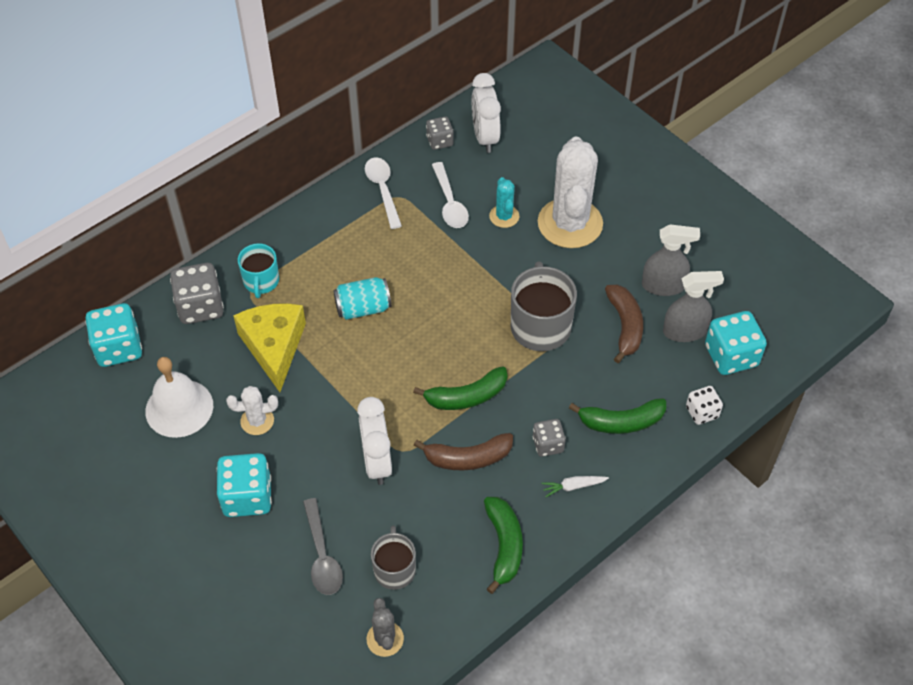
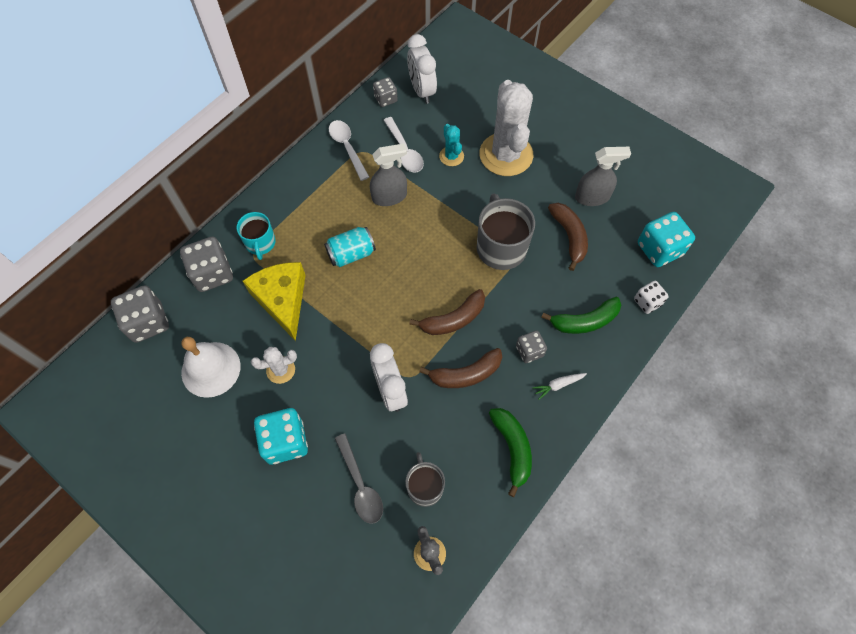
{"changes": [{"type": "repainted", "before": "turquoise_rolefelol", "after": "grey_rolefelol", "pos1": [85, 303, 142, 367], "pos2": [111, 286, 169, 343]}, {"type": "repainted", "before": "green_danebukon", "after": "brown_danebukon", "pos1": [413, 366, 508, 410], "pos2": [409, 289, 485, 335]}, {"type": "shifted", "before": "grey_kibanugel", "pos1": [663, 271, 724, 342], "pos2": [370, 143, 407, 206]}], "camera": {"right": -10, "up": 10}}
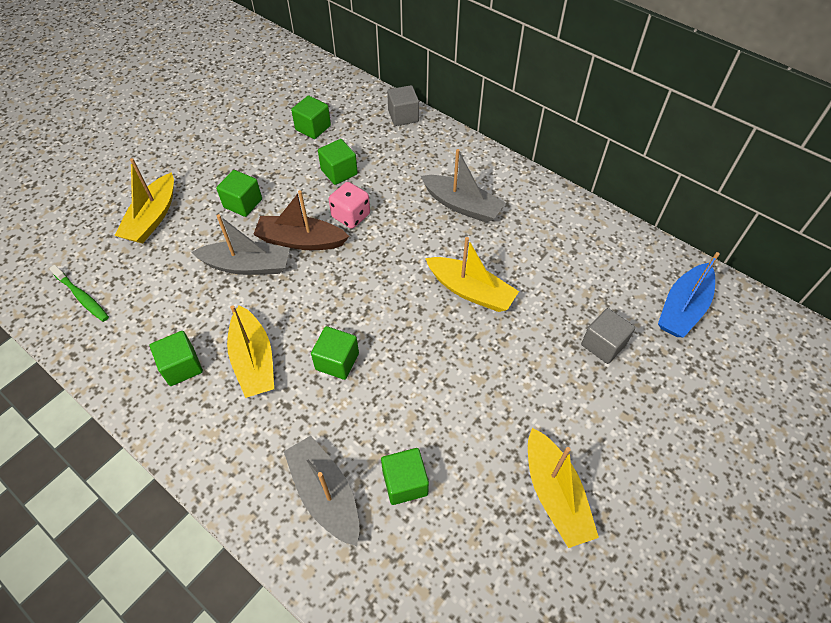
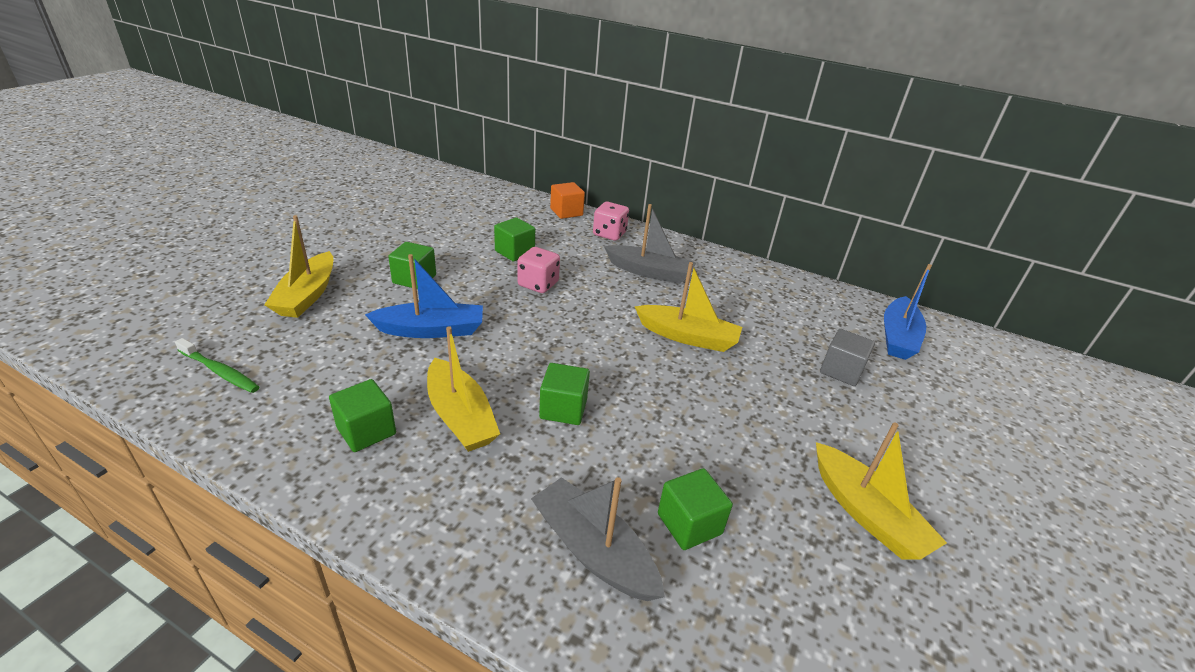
{"changes": [{"type": "repainted", "before": "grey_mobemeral", "after": "blue_mobemeral", "pos1": [191, 214, 290, 275], "pos2": [365, 254, 483, 338]}, {"type": "gone", "before": "brown_mobemeral", "pos1": [253, 190, 349, 250]}, {"type": "gone", "before": "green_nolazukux", "pos1": [291, 95, 331, 139]}, {"type": "repainted", "before": "grey_nolazukux", "after": "orange_nolazukux", "pos1": [387, 85, 419, 126], "pos2": [550, 182, 585, 219]}, {"type": "new", "after": "pink_rolefelol", "pos2": [593, 202, 629, 241]}], "camera": {"right": -15, "up": -20}}
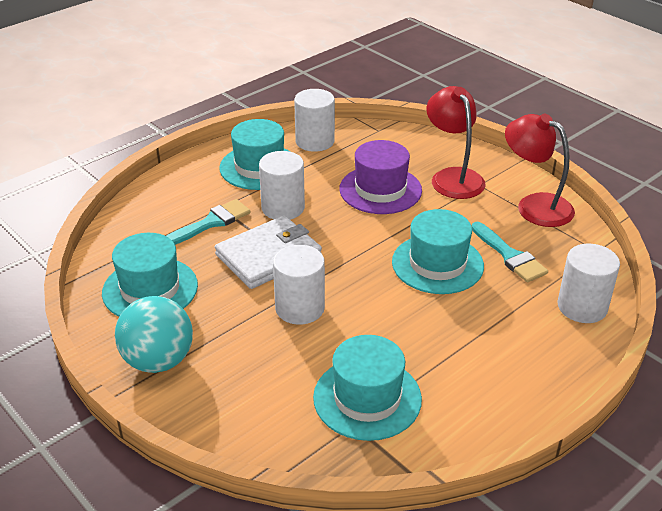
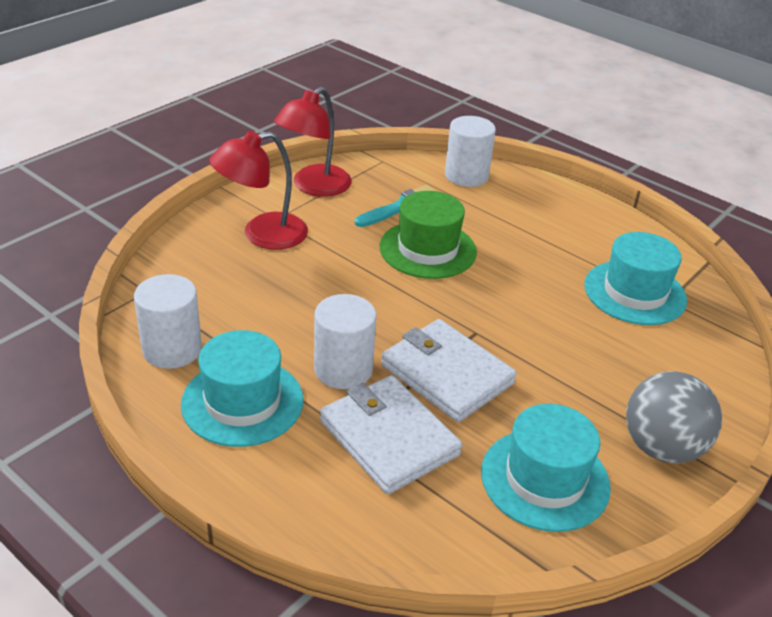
{"changes": [{"type": "repainted", "before": "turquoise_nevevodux", "after": "grey_nevevodux", "pos1": [115, 296, 193, 373], "pos2": [626, 371, 722, 464]}, {"type": "swapped", "before": "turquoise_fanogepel", "after": "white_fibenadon", "pos1": [166, 199, 251, 245], "pos2": [320, 375, 462, 494]}, {"type": "gone", "before": "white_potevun", "pos1": [273, 245, 325, 325]}, {"type": "gone", "before": "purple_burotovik", "pos1": [339, 140, 422, 214]}, {"type": "repainted", "before": "turquoise_burotovik", "after": "green_burotovik", "pos1": [392, 209, 484, 294], "pos2": [380, 191, 477, 279]}], "camera": {"right": -100, "up": 0}}
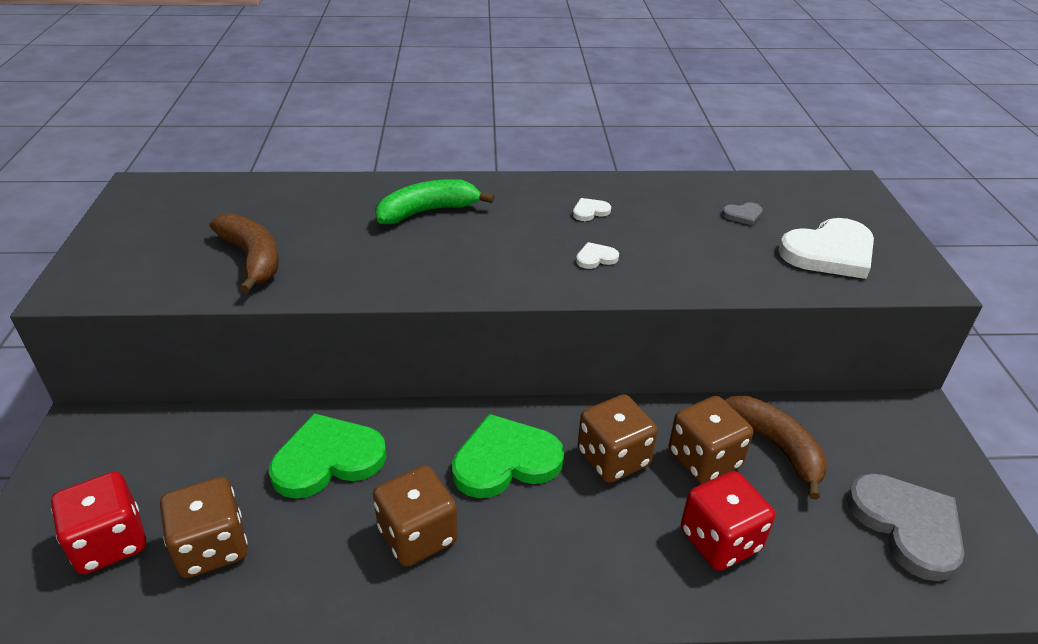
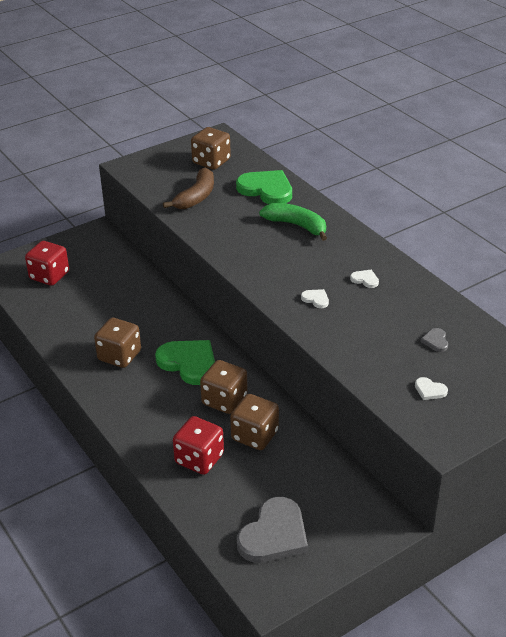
{"changes": [{"type": "shifted", "before": "brown_rolefelol", "pos1": [160, 477, 248, 578], "pos2": [191, 127, 231, 170]}, {"type": "shifted", "before": "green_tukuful", "pos1": [269, 413, 387, 499], "pos2": [236, 170, 292, 204]}, {"type": "rotated", "before": "grey_tukuful", "pos1": [722, 202, 763, 226], "pos2": [421, 328, 448, 352], "turn": 45}, {"type": "gone", "before": "brown_danebukon", "pos1": [724, 395, 827, 500]}, {"type": "scaled", "before": "white_tukuful", "pos1": [779, 218, 874, 279], "pos2": [415, 377, 448, 400], "scale": 0.43}], "camera": {"right": 60, "up": 0}}
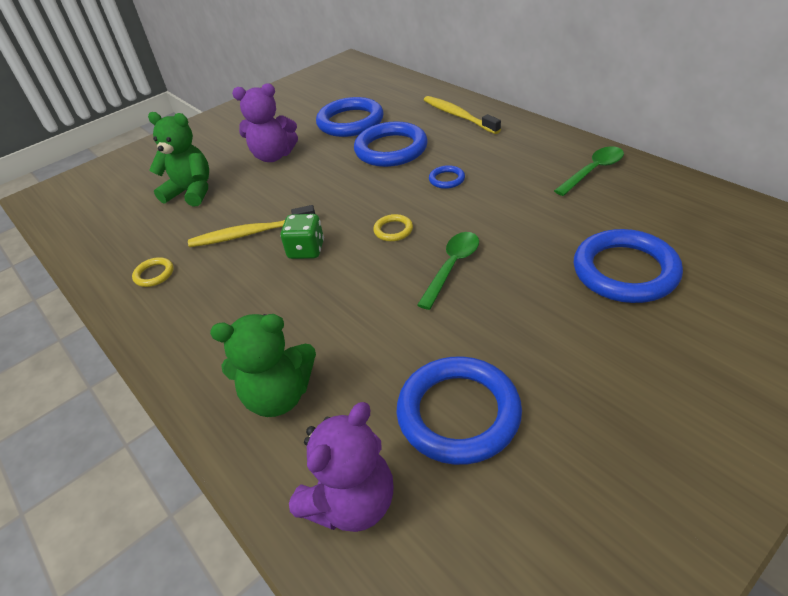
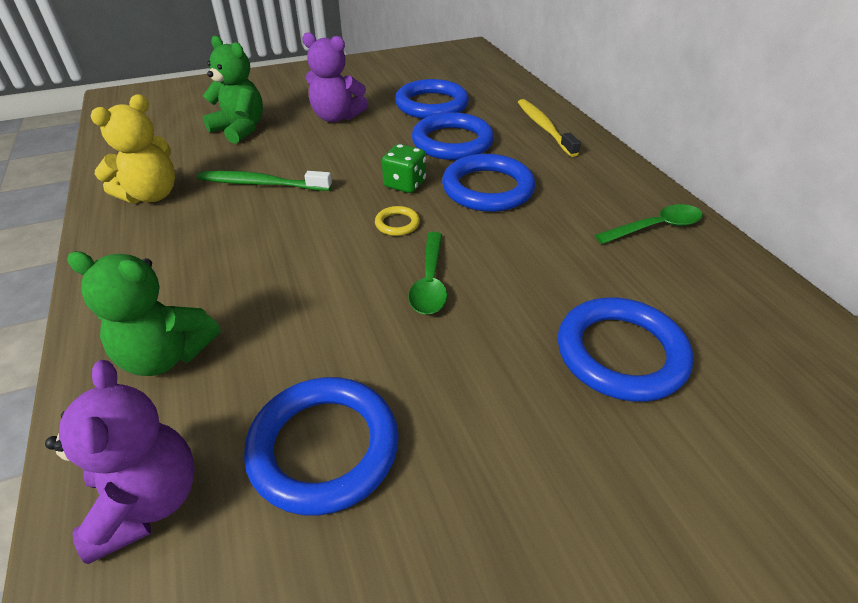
{"changes": [{"type": "swapped", "before": "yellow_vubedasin", "after": "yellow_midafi", "pos1": [132, 257, 174, 287], "pos2": [91, 94, 175, 204]}, {"type": "repainted", "before": "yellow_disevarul", "after": "green_disevarul", "pos1": [188, 205, 315, 247], "pos2": [197, 171, 332, 191]}, {"type": "shifted", "before": "green_rolefelol", "pos1": [280, 214, 324, 259], "pos2": [382, 144, 426, 193]}, {"type": "rotated", "before": "purple_midafi", "pos1": [289, 402, 394, 532], "pos2": [45, 360, 195, 564], "turn": -75}, {"type": "rotated", "before": "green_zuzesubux", "pos1": [417, 232, 479, 310], "pos2": [408, 232, 447, 315], "turn": 135}, {"type": "scaled", "before": "blue_vubedasin", "pos1": [429, 165, 465, 189], "pos2": [442, 154, 535, 212], "scale": 2.22}], "camera": {"right": 15, "up": 0}}
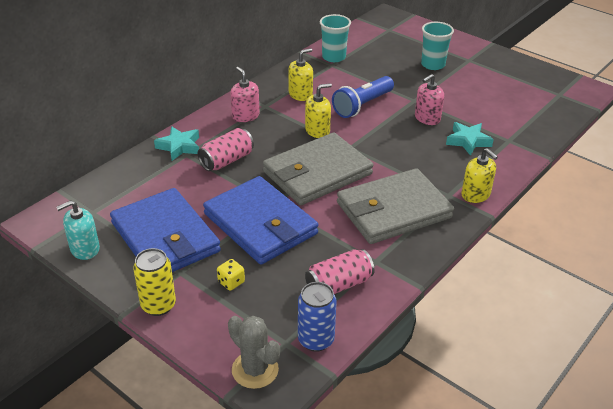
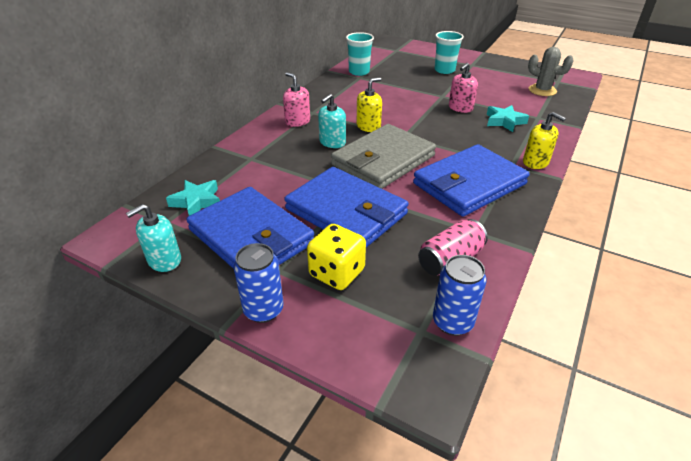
{"changes": [{"type": "repainted", "before": "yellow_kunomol", "after": "blue_kunomol", "pos1": [133, 248, 176, 316], "pos2": [234, 243, 283, 323]}, {"type": "shifted", "before": "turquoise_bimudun", "pos1": [154, 126, 199, 161], "pos2": [166, 180, 220, 216]}, {"type": "gone", "before": "pink_kunomol", "pos1": [198, 128, 254, 171]}, {"type": "scaled", "before": "yellow_rolefelol", "pos1": [217, 259, 245, 291], "pos2": [307, 224, 366, 290], "scale": 1.91}, {"type": "shifted", "before": "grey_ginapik", "pos1": [228, 316, 280, 389], "pos2": [528, 47, 574, 96]}, {"type": "gone", "before": "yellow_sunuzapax", "pos1": [289, 48, 313, 101]}, {"type": "gone", "before": "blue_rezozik", "pos1": [332, 76, 394, 118]}, {"type": "repainted", "before": "grey_fibenadon", "after": "blue_fibenadon", "pos1": [337, 168, 454, 244], "pos2": [413, 144, 530, 217]}, {"type": "new", "after": "turquoise_sunuzapax", "pos2": [318, 94, 346, 148]}], "camera": {"right": -10, "up": 0}}
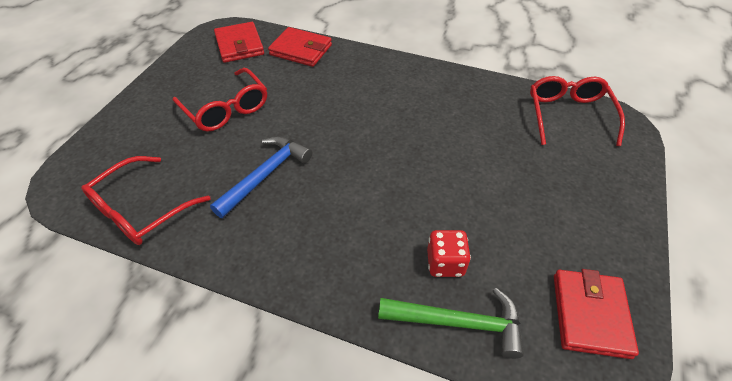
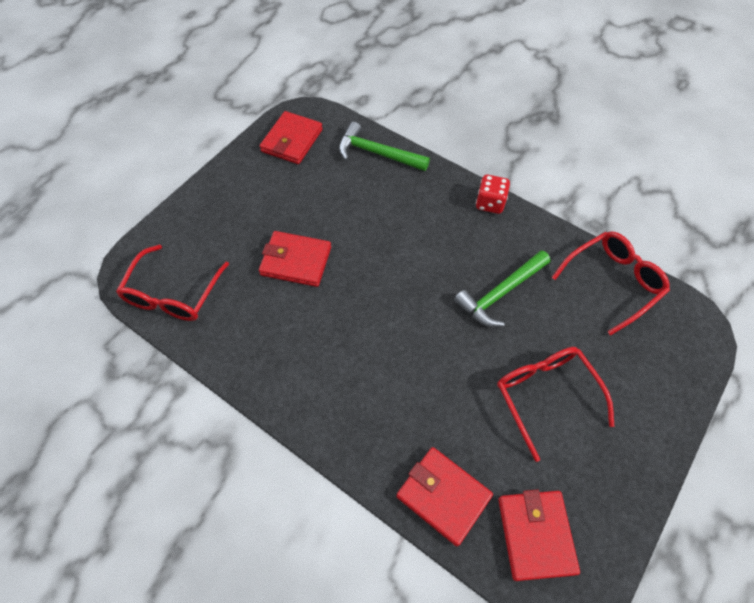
{"changes": [{"type": "repainted", "before": "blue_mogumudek", "after": "green_mogumudek", "pos1": [210, 136, 312, 218], "pos2": [454, 250, 551, 327]}, {"type": "shifted", "before": "red_rolefelol", "pos1": [427, 230, 471, 277], "pos2": [476, 175, 510, 214]}, {"type": "new", "after": "red_fibenadon", "pos2": [259, 231, 331, 287]}], "camera": {"right": -165, "up": 10}}
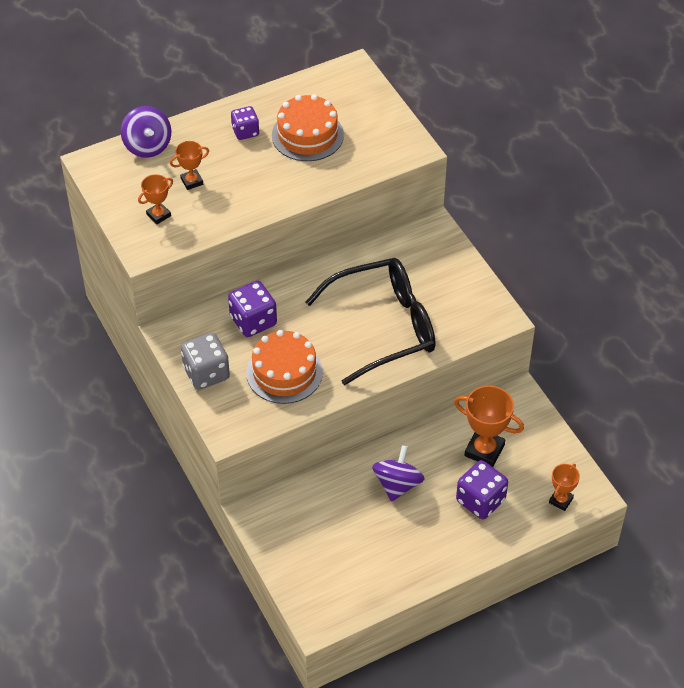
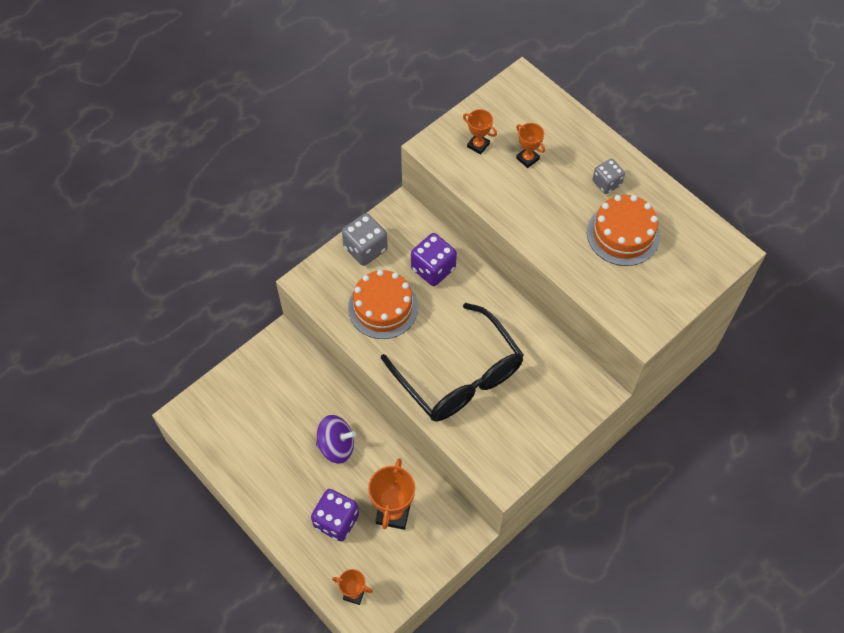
{"changes": [{"type": "gone", "before": "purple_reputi", "pos1": [121, 106, 171, 158]}, {"type": "repainted", "before": "purple_rolefelol", "after": "grey_rolefelol", "pos1": [231, 106, 259, 140], "pos2": [592, 159, 625, 194]}], "camera": {"right": 75, "up": 10}}
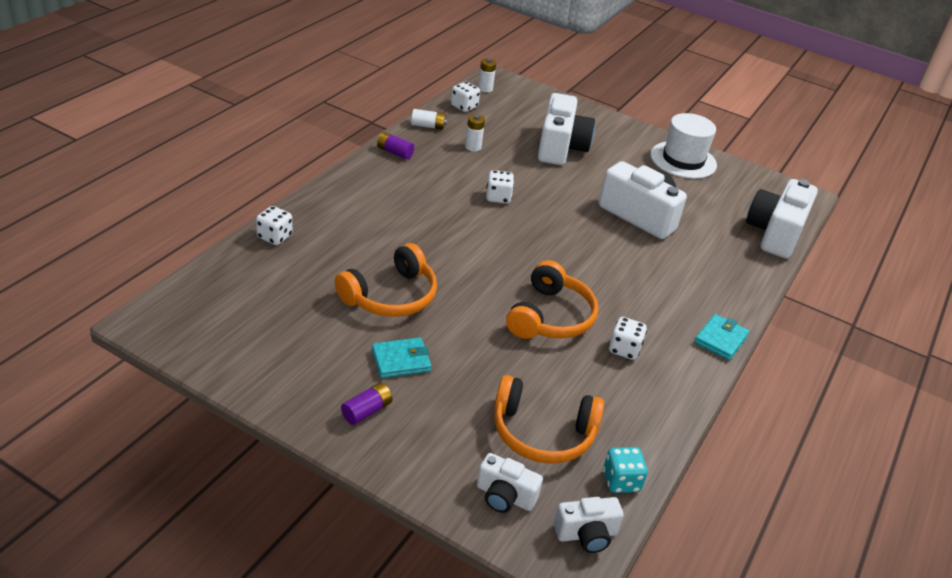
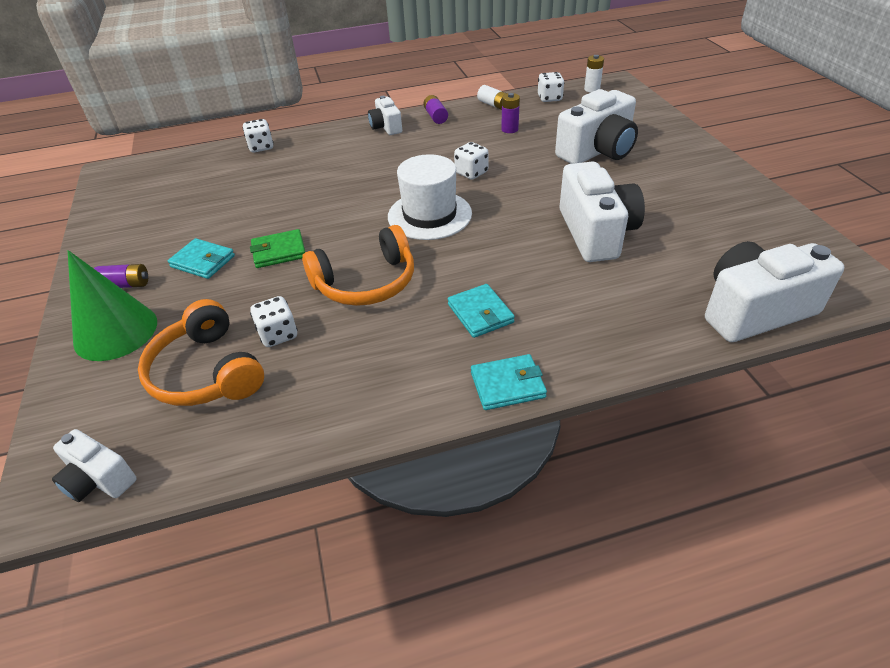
{"changes": [{"type": "gone", "before": "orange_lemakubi", "pos1": [335, 243, 437, 317]}, {"type": "repainted", "before": "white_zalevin", "after": "purple_zalevin", "pos1": [465, 114, 485, 151], "pos2": [501, 93, 520, 133]}, {"type": "shifted", "before": "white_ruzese", "pos1": [477, 453, 543, 513], "pos2": [368, 96, 402, 135]}, {"type": "gone", "before": "turquoise_rolefelol", "pos1": [603, 447, 647, 493]}, {"type": "shifted", "before": "white_rolefelol", "pos1": [609, 317, 647, 360], "pos2": [250, 296, 297, 347]}, {"type": "shifted", "before": "white_burotovik", "pos1": [650, 113, 717, 179], "pos2": [388, 154, 472, 240]}, {"type": "new", "after": "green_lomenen", "pos2": [68, 250, 157, 361]}, {"type": "new", "after": "green_fibenadon", "pos2": [250, 229, 305, 268]}, {"type": "new", "after": "turquoise_fibenadon", "pos2": [448, 284, 515, 338]}], "camera": {"right": 50, "up": 5}}
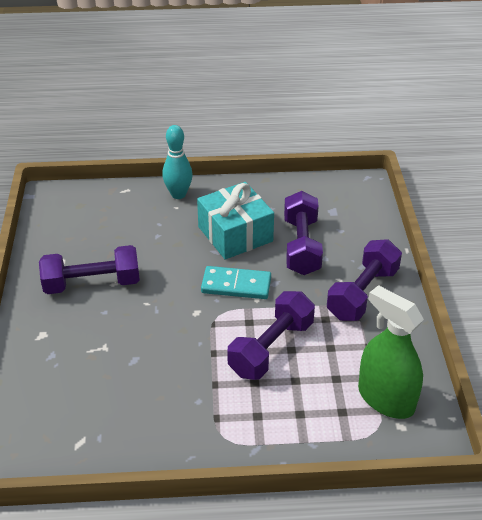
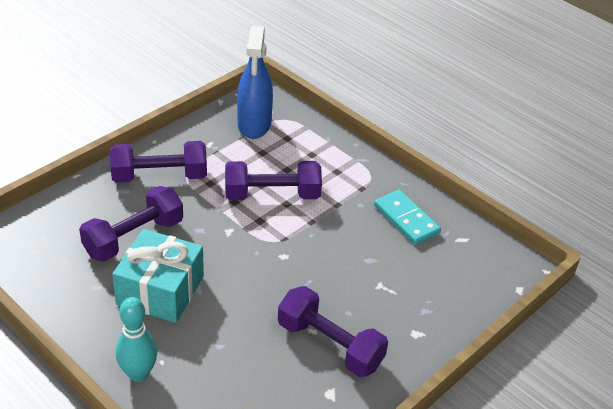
{"changes": [{"type": "shifted", "before": "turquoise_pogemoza", "pos1": [201, 266, 271, 299], "pos2": [374, 190, 441, 245]}, {"type": "repainted", "before": "green_kibanugel", "after": "blue_kibanugel", "pos1": [358, 285, 424, 419], "pos2": [237, 26, 273, 139]}], "camera": {"right": -135, "up": 0}}
